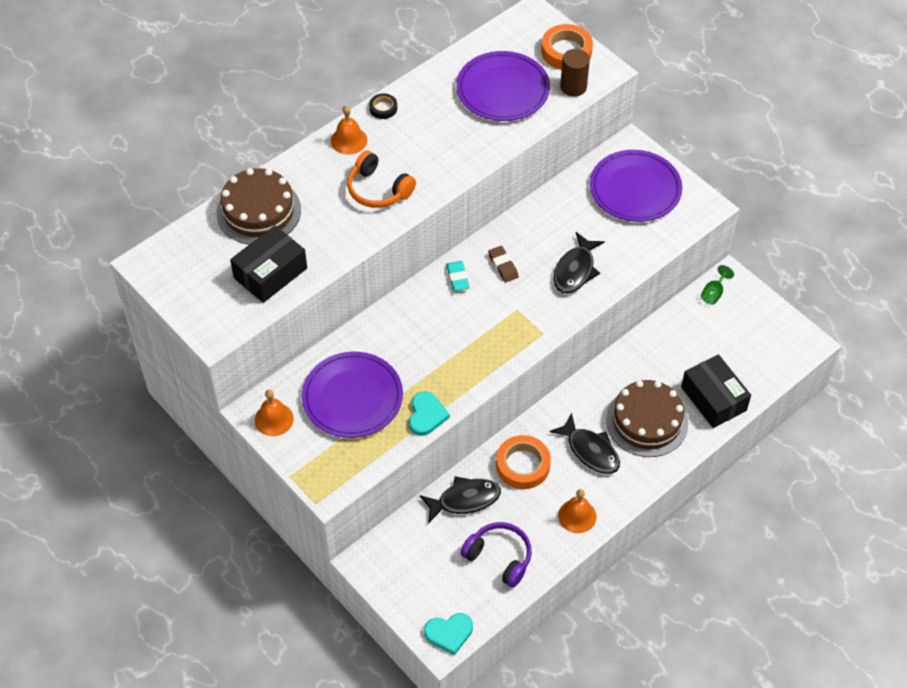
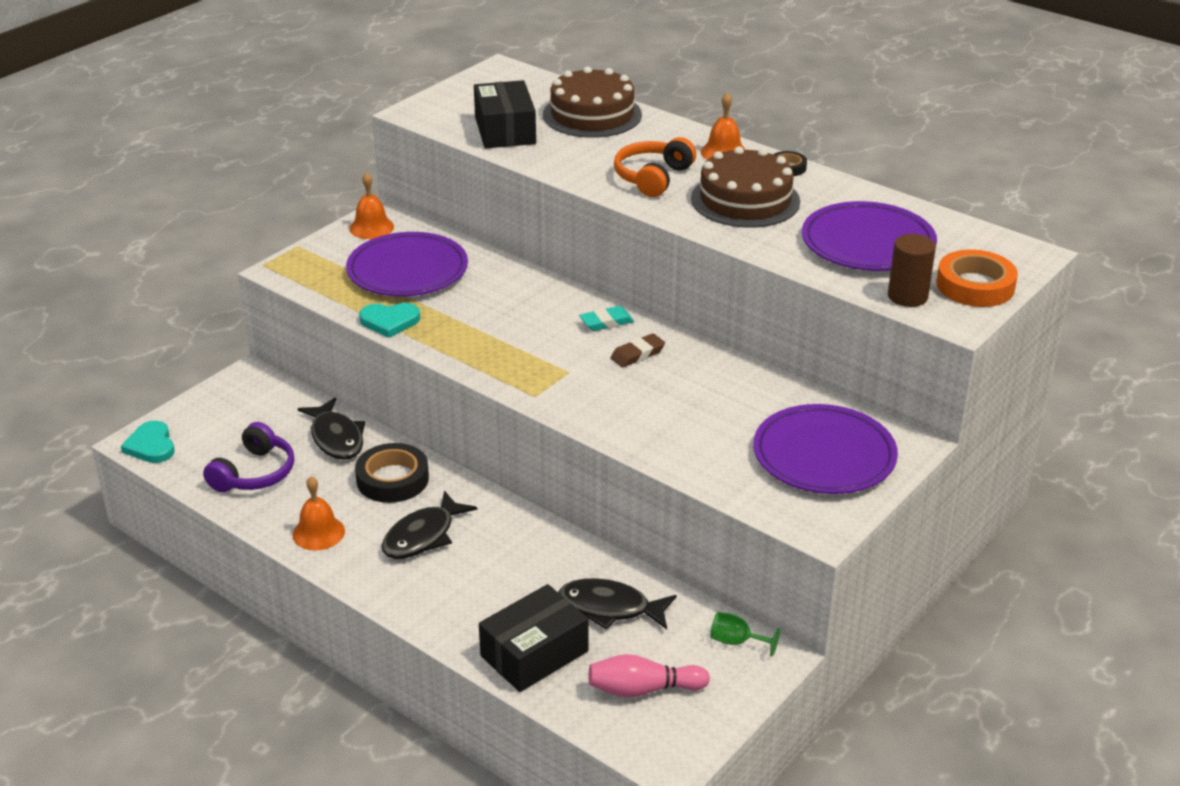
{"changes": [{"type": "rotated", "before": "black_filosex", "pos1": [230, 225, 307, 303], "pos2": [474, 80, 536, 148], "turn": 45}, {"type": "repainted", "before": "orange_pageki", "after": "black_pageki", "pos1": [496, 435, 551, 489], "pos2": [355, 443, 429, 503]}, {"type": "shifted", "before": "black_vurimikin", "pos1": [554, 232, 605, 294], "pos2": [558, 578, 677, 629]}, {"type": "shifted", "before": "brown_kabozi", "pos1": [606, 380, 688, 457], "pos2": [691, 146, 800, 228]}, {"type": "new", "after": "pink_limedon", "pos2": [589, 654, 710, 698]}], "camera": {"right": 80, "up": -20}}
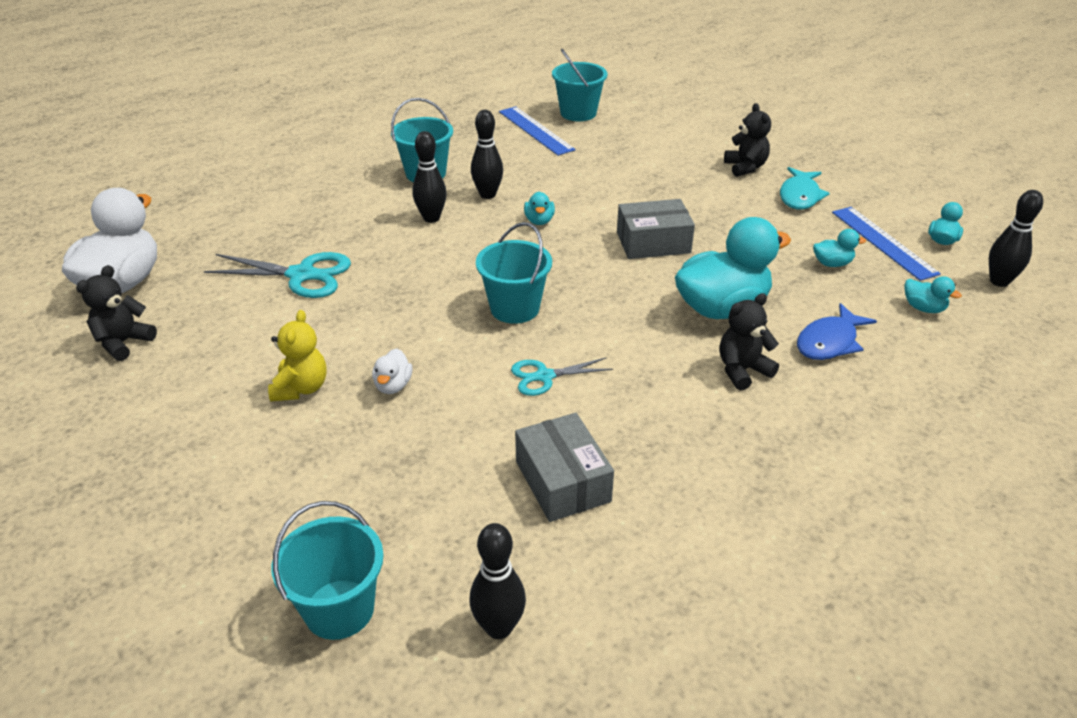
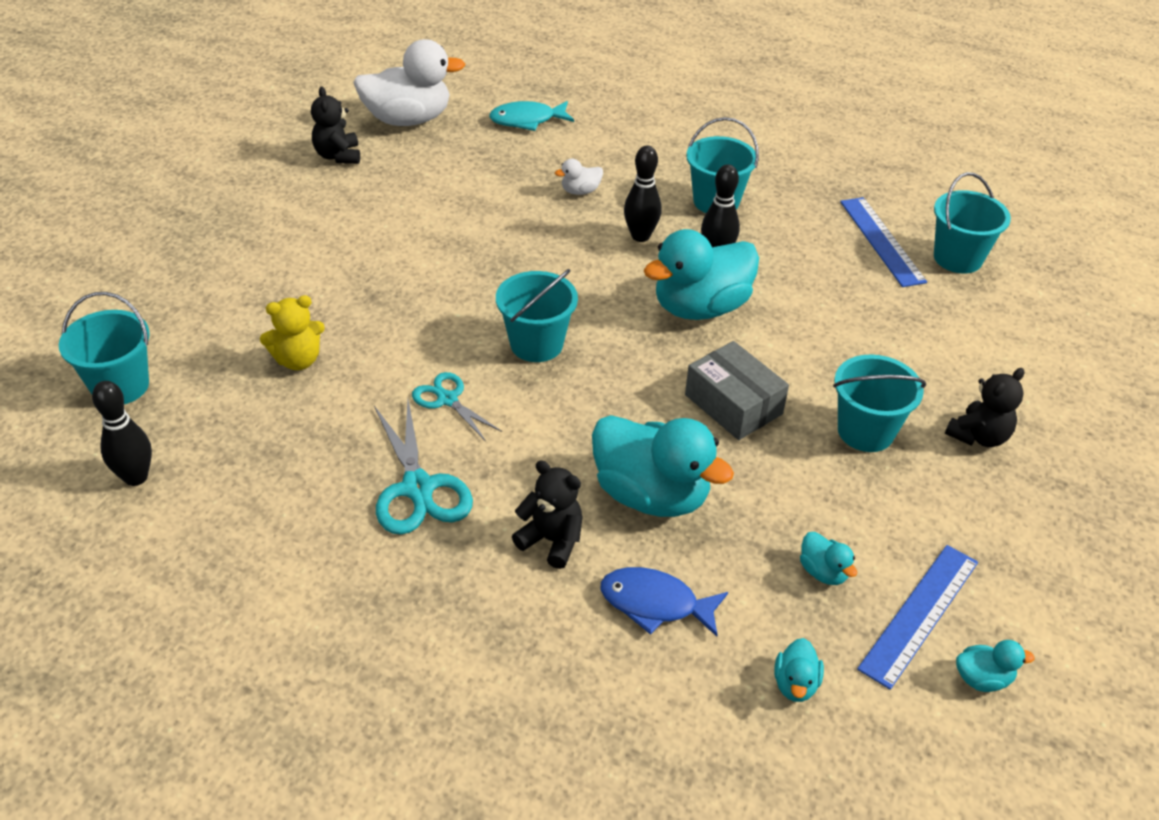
{"changes": [{"type": "rotated", "before": "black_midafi", "pos1": [76, 265, 157, 361], "pos2": [311, 87, 360, 164], "turn": -105}, {"type": "shifted", "before": "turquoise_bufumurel", "pos1": [204, 252, 351, 298], "pos2": [374, 400, 473, 535]}, {"type": "shifted", "before": "yellow_midafi", "pos1": [268, 310, 327, 402], "pos2": [260, 295, 325, 370]}, {"type": "shifted", "before": "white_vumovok", "pos1": [372, 348, 412, 394], "pos2": [555, 159, 603, 195]}, {"type": "rotated", "before": "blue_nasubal", "pos1": [499, 106, 576, 156], "pos2": [840, 197, 927, 287], "turn": -45}, {"type": "gone", "before": "grey_filosex", "pos1": [515, 413, 614, 522]}, {"type": "scaled", "before": "turquoise_vumovok", "pos1": [524, 192, 555, 225], "pos2": [644, 229, 759, 320], "scale": 2.3}, {"type": "shifted", "before": "turquoise_vurimikin", "pos1": [780, 167, 830, 210], "pos2": [489, 101, 574, 131]}, {"type": "gone", "before": "black_limedon", "pos1": [989, 190, 1043, 287]}, {"type": "new", "after": "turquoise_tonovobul", "pos2": [833, 354, 926, 452]}], "camera": {"right": 60, "up": 5}}
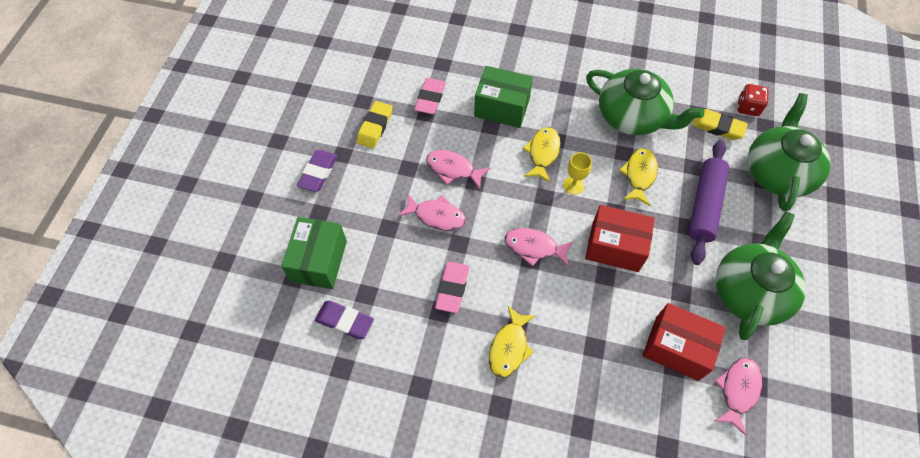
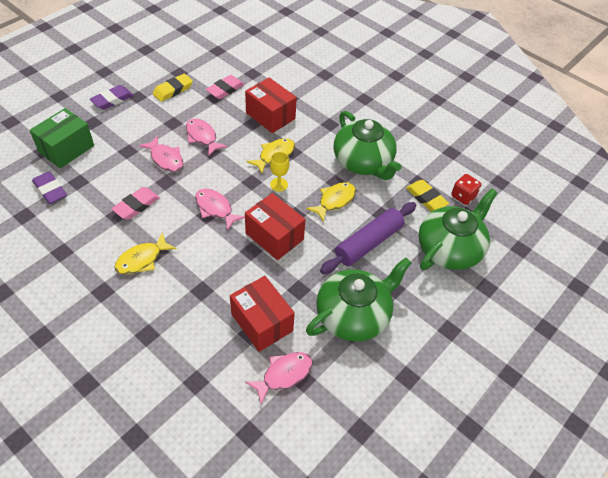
{"changes": [{"type": "repainted", "before": "green_filosex", "after": "red_filosex", "pos1": [474, 66, 533, 128], "pos2": [245, 77, 297, 133]}], "camera": {"right": 25, "up": -10}}
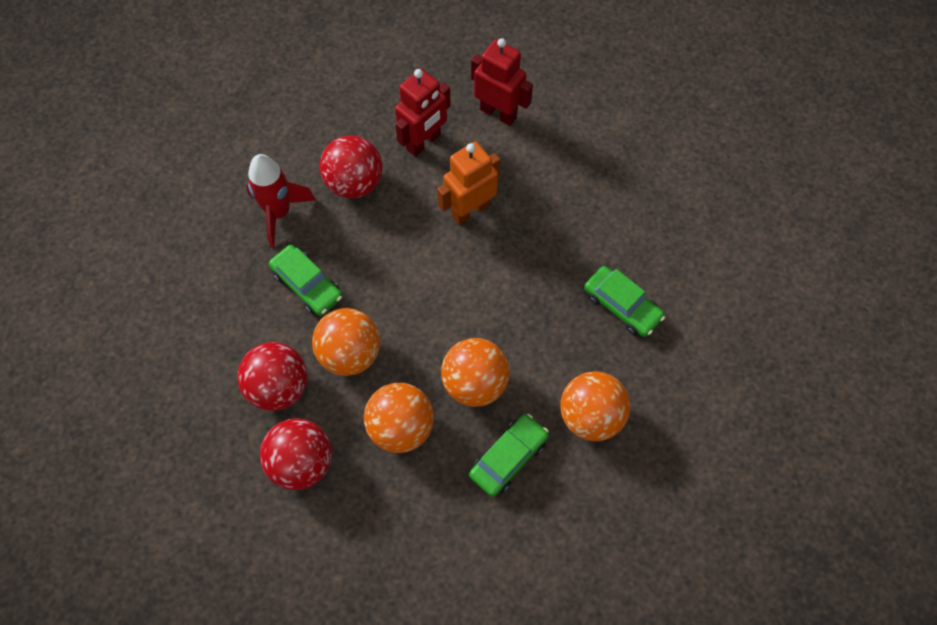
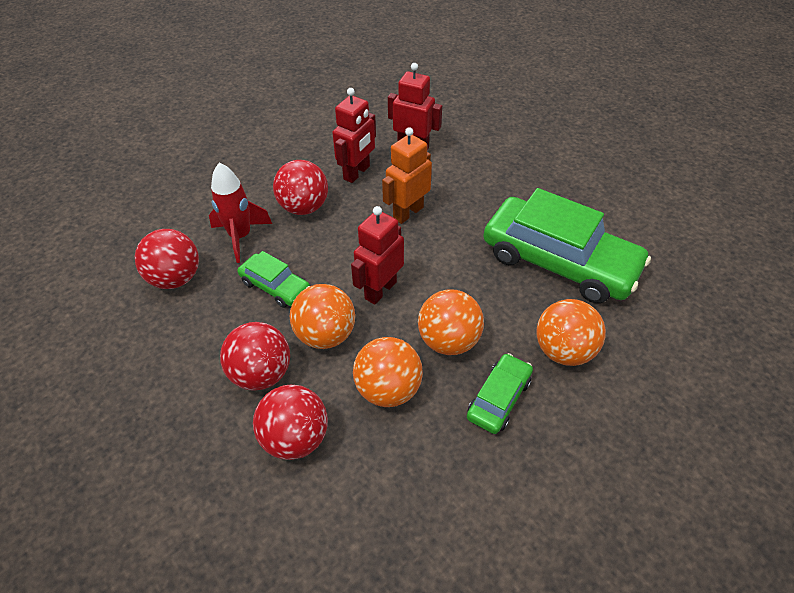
{"changes": [{"type": "scaled", "before": "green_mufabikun", "pos1": [584, 266, 665, 337], "pos2": [483, 188, 651, 303], "scale": 2.1}, {"type": "new", "after": "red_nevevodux", "pos2": [135, 229, 199, 289]}, {"type": "new", "after": "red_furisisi", "pos2": [351, 206, 404, 305]}], "camera": {"right": -10, "up": -15}}
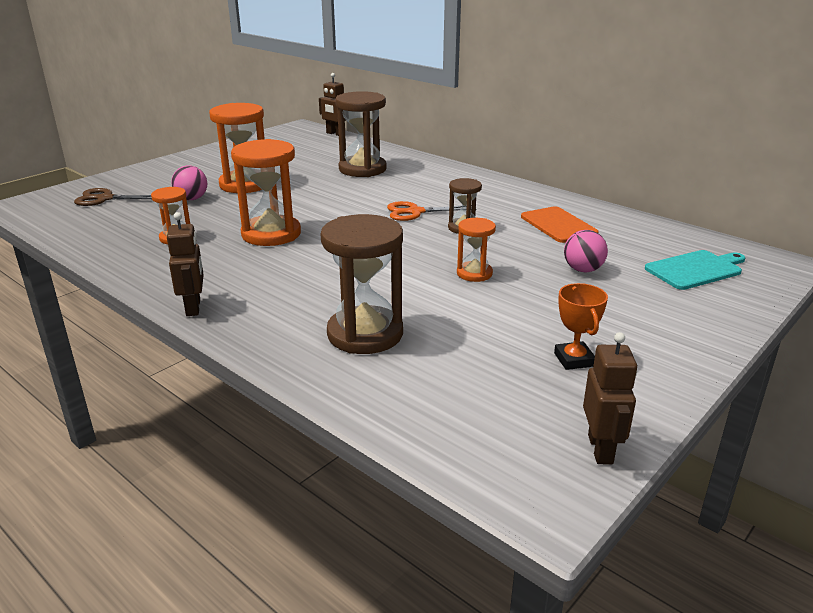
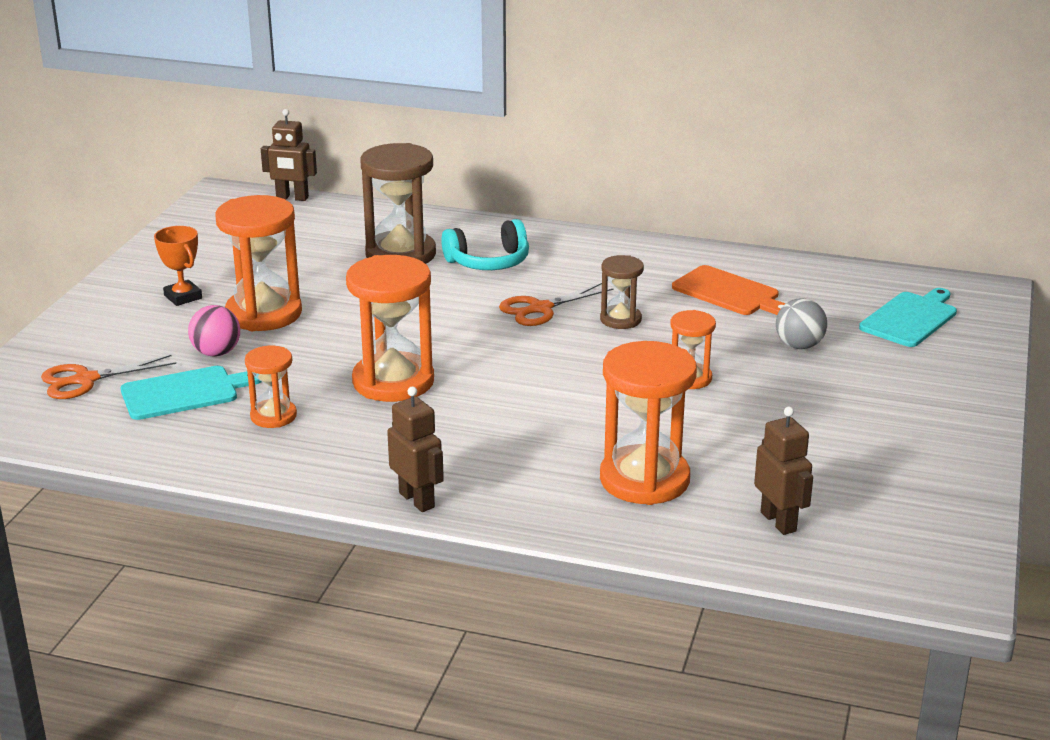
{"changes": [{"type": "repainted", "before": "brown_bufumurel", "after": "orange_bufumurel", "pos1": [74, 188, 152, 206], "pos2": [41, 355, 176, 399]}, {"type": "repainted", "before": "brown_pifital", "after": "orange_pifital", "pos1": [321, 214, 403, 354], "pos2": [600, 341, 697, 505]}, {"type": "shifted", "before": "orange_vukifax", "pos1": [554, 283, 608, 370], "pos2": [154, 226, 202, 306]}, {"type": "repainted", "before": "pink_nevevodux", "after": "grey_nevevodux", "pos1": [564, 230, 608, 272], "pos2": [776, 298, 827, 349]}, {"type": "shifted", "before": "brown_furisisi", "pos1": [583, 332, 637, 464], "pos2": [754, 407, 813, 535]}, {"type": "new", "after": "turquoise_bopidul", "pos2": [121, 366, 262, 420]}, {"type": "new", "after": "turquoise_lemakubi", "pos2": [441, 219, 529, 270]}], "camera": {"right": -25, "up": 0}}
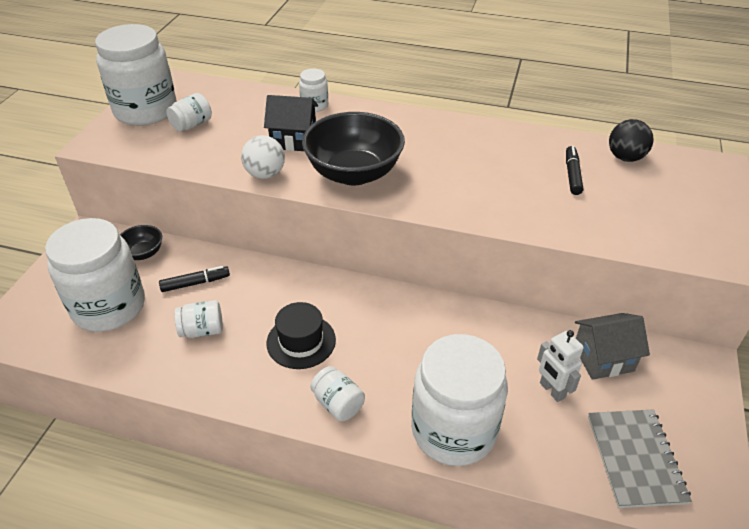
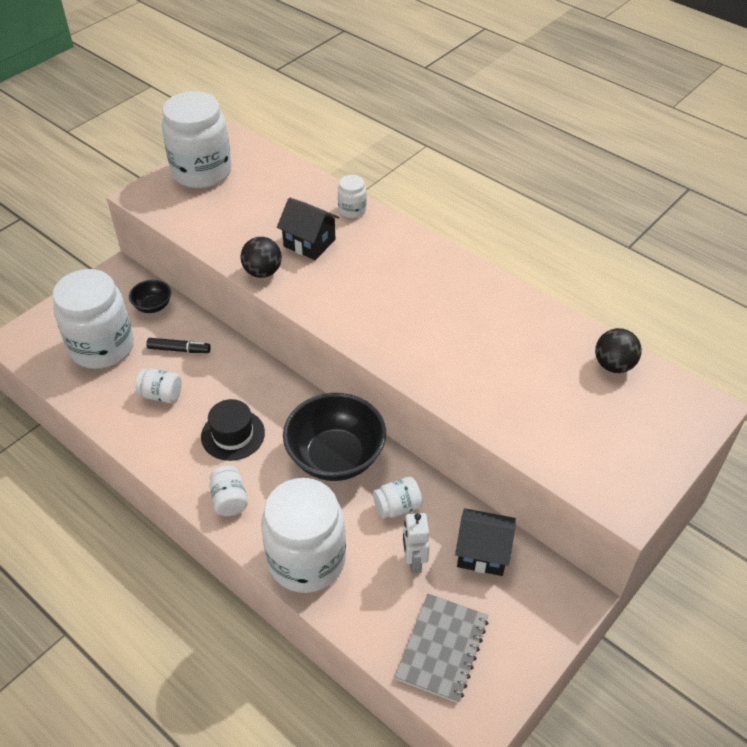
{"changes": [{"type": "shifted", "before": "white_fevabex", "pos1": [166, 93, 212, 132], "pos2": [373, 476, 422, 519]}, {"type": "repainted", "before": "white_nevevodux", "after": "black_nevevodux", "pos1": [241, 135, 285, 179], "pos2": [240, 237, 282, 278]}, {"type": "shifted", "before": "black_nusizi", "pos1": [302, 112, 405, 185], "pos2": [283, 393, 386, 481]}, {"type": "gone", "before": "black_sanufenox", "pos1": [566, 146, 583, 195]}, {"type": "repainted", "before": "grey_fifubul", "after": "black_fifubul", "pos1": [575, 313, 650, 380], "pos2": [455, 508, 516, 576]}], "camera": {"right": 25, "up": 5}}
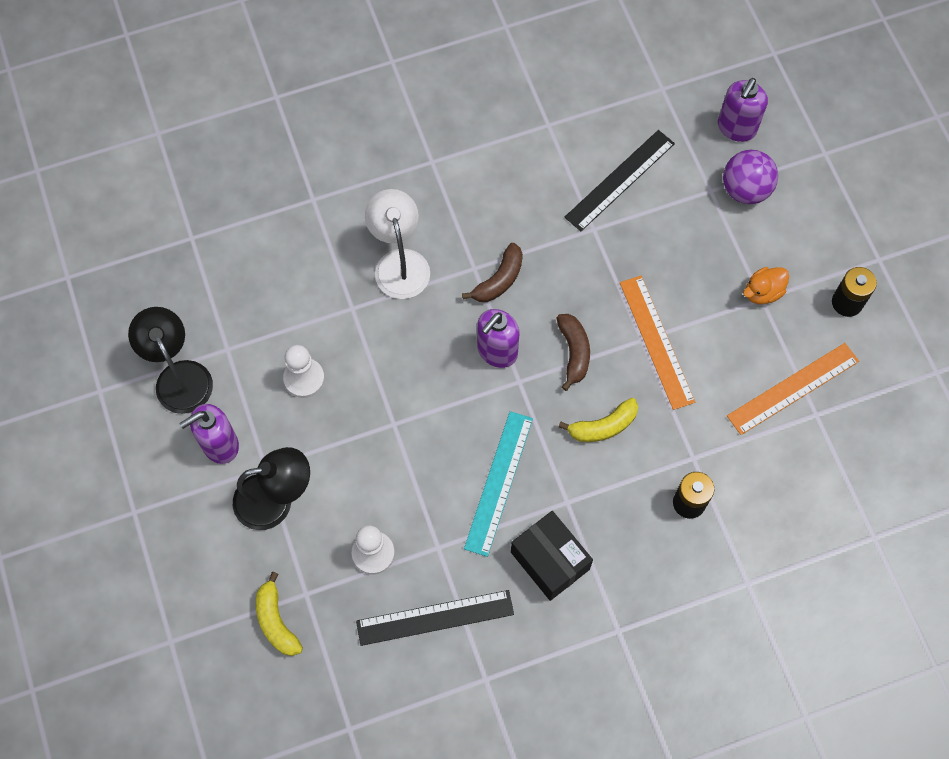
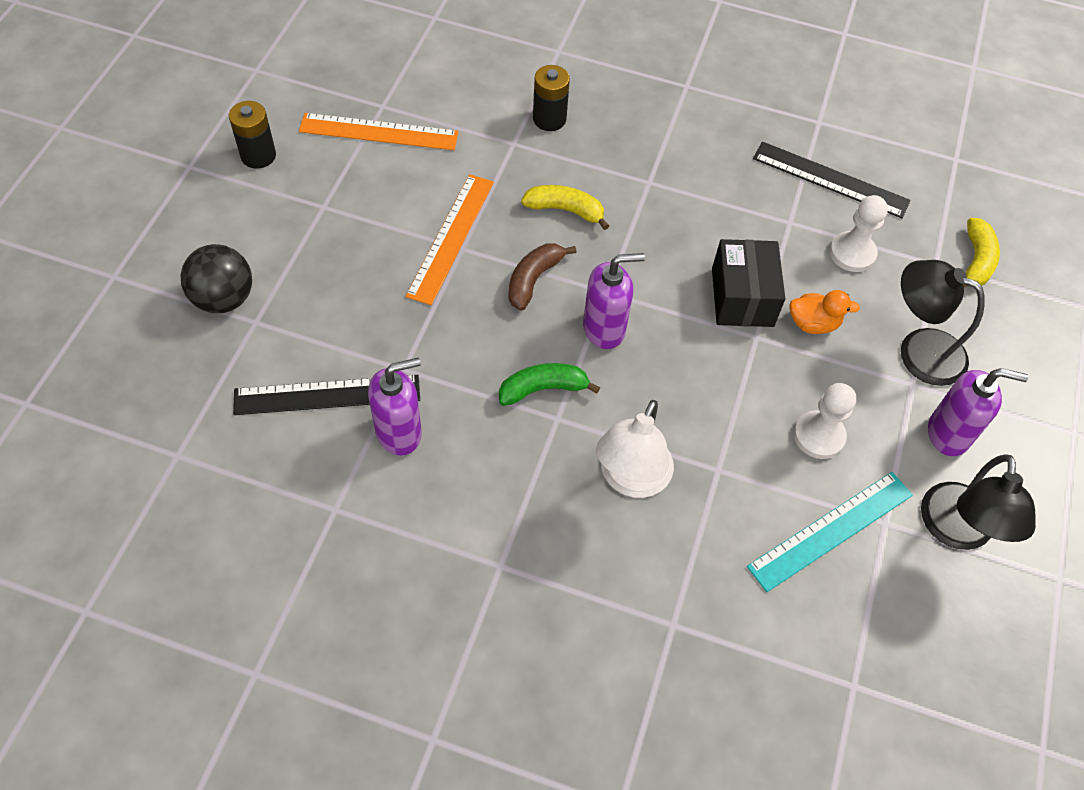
{"changes": [{"type": "repainted", "before": "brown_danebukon", "after": "green_danebukon", "pos1": [462, 243, 523, 302], "pos2": [499, 363, 600, 406]}, {"type": "shifted", "before": "turquoise_nasubal", "pos1": [464, 411, 533, 557], "pos2": [747, 472, 913, 592]}, {"type": "shifted", "before": "black_filosex", "pos1": [511, 511, 593, 601], "pos2": [712, 239, 785, 327]}, {"type": "shifted", "before": "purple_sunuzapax", "pos1": [718, 78, 768, 142], "pos2": [368, 358, 422, 456]}, {"type": "repainted", "before": "purple_nevevodux", "after": "black_nevevodux", "pos1": [723, 150, 778, 204], "pos2": [181, 244, 252, 313]}, {"type": "shifted", "before": "orange_vumovok", "pos1": [743, 267, 789, 304], "pos2": [790, 290, 860, 334]}], "camera": {"right": -145, "up": -10}}
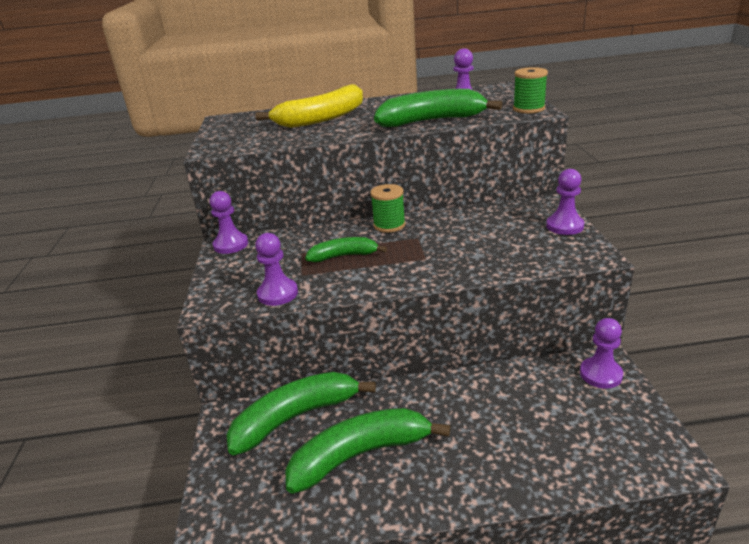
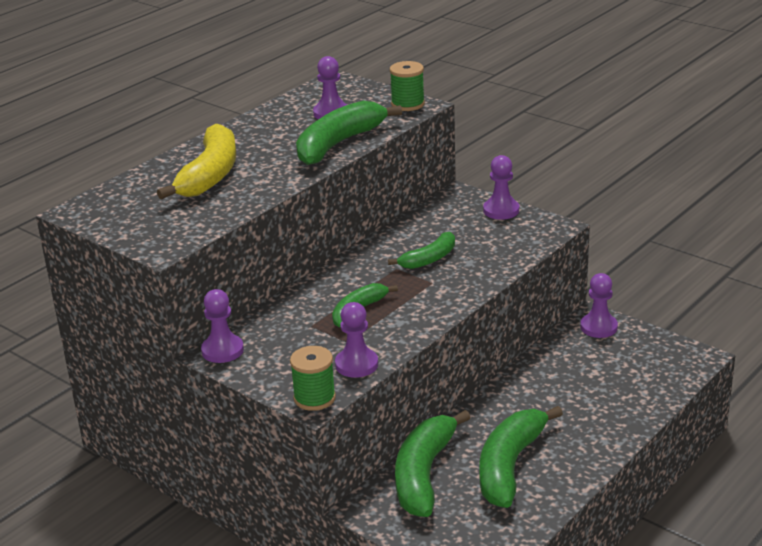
{"changes": [{"type": "shifted", "before": "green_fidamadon", "pos1": [370, 184, 405, 233], "pos2": [290, 346, 336, 411]}, {"type": "new", "after": "green_danebukon", "pos2": [388, 232, 455, 269]}], "camera": {"right": -45, "up": 0}}
